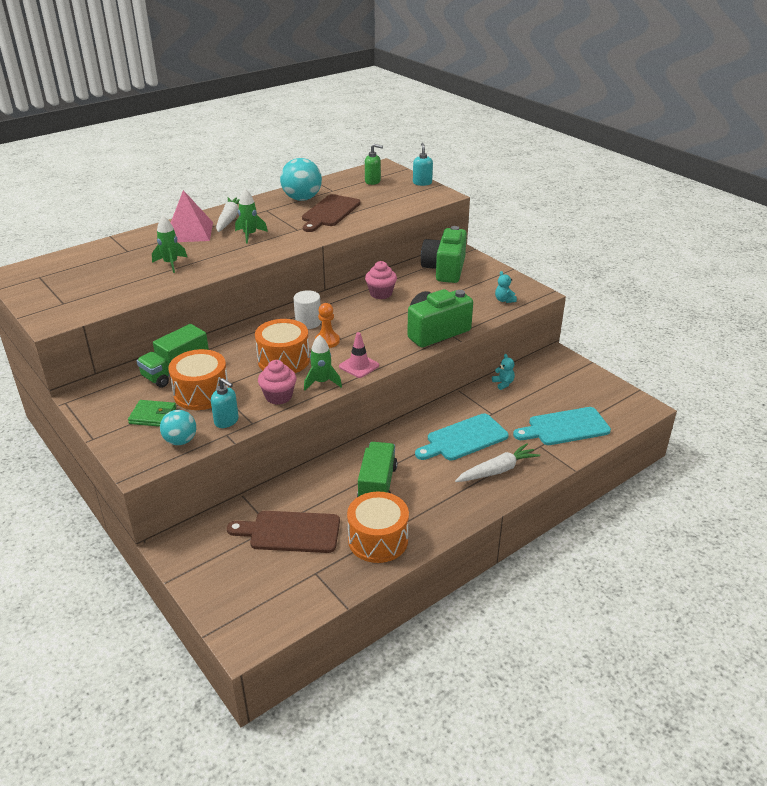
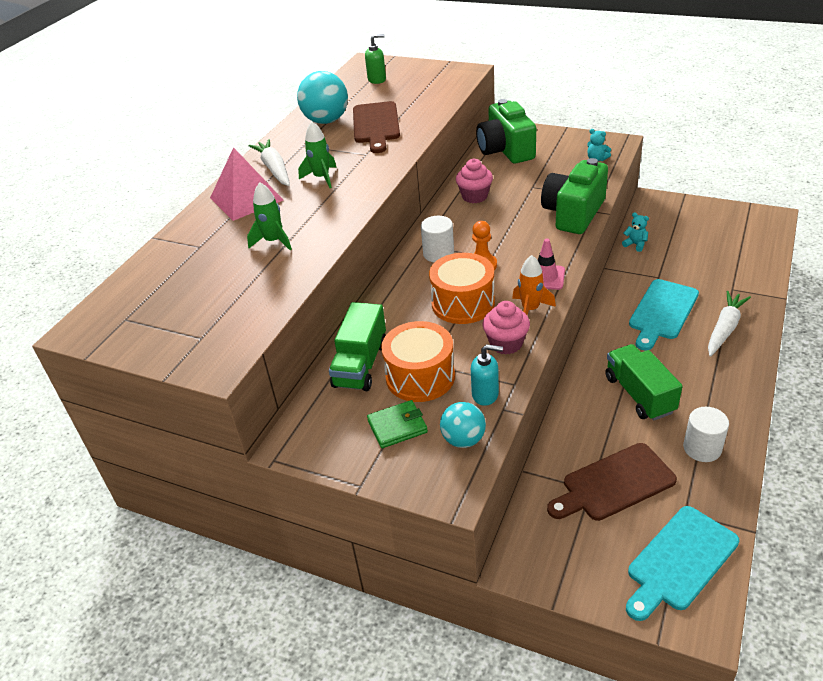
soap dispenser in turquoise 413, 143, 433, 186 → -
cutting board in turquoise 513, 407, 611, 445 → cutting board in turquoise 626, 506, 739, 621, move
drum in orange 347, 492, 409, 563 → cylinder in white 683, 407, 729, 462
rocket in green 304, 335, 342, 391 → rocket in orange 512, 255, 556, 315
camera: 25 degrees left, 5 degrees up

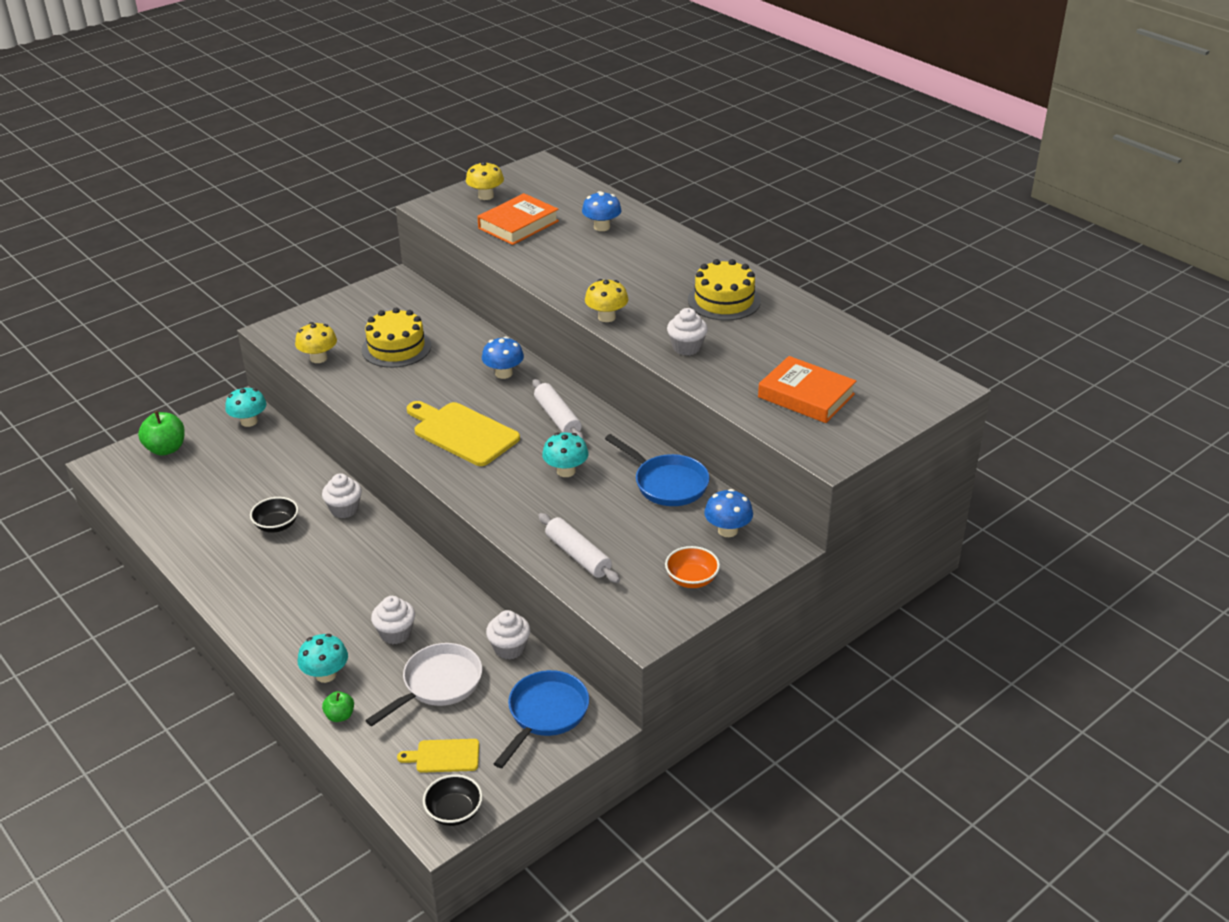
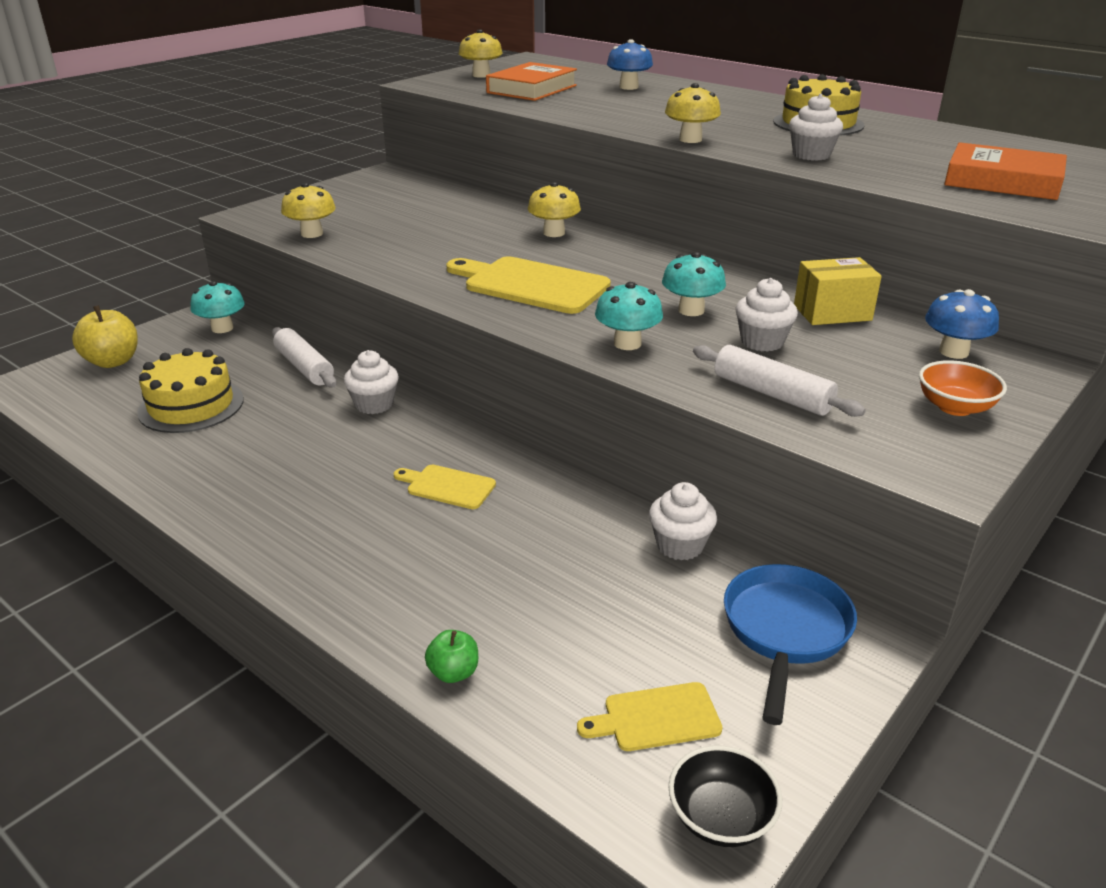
bowl in black 250, 497, 298, 533 → -
pan in white 365, 643, 482, 726 → -
- → cutting board in yellow 394, 465, 496, 509
mushroom in turquoise 298, 634, 348, 683 → mushroom in turquoise 595, 282, 663, 350, move
cake in yellow 361, 308, 431, 368 → cake in yellow 137, 348, 244, 433, move
cupcake in white 371, 596, 415, 644 → cupcake in white 735, 278, 798, 352, move
rolling pin in white 532, 379, 584, 440 → rolling pin in white 272, 327, 337, 388, move
pan in blue 605, 434, 710, 506 → box in yellow 794, 257, 882, 325
apple in green 138, 411, 185, 456 → apple in yellow 72, 305, 138, 368
mushroom in blue 482, 337, 524, 379 → mushroom in yellow 528, 182, 581, 237
camera: 10 degrees left, 5 degrees down

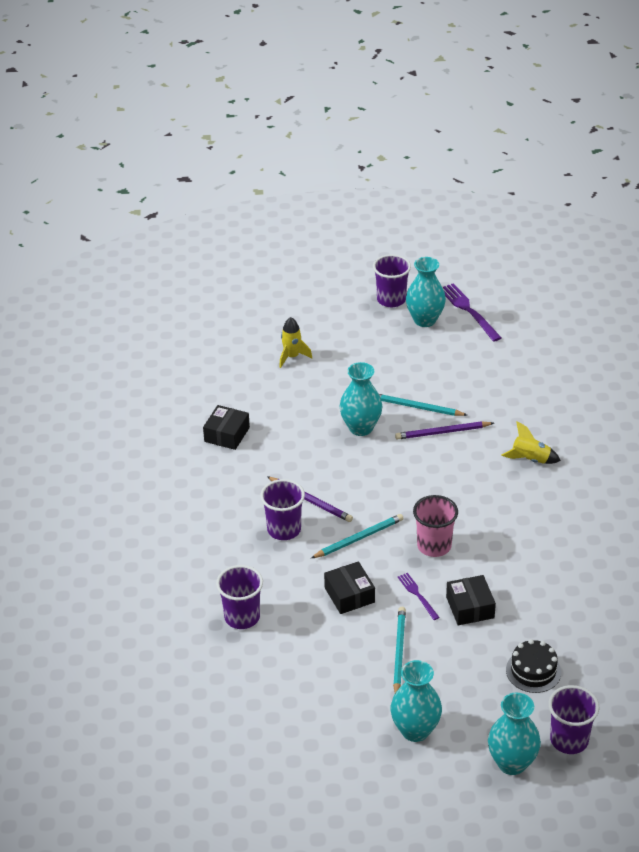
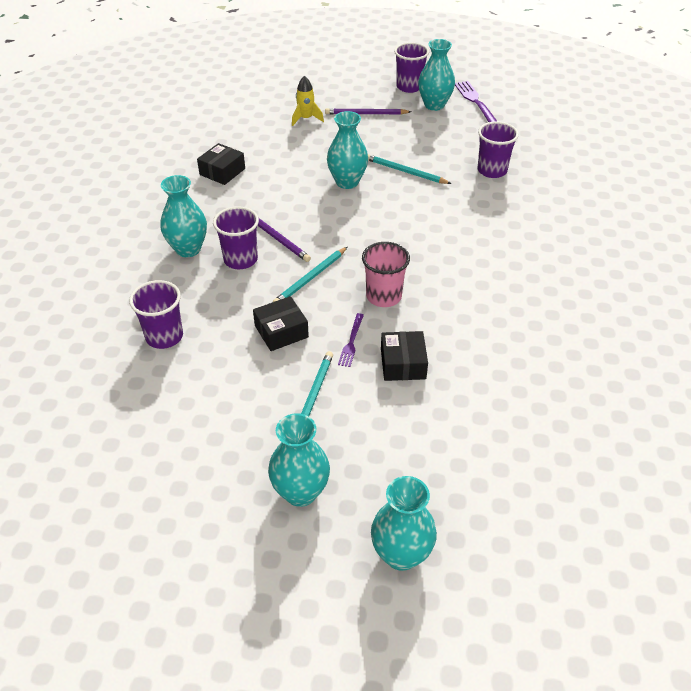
rocket in yellow 501, 421, 561, 464 → -
cake in black 506, 639, 561, 693 → -
- → vase in turquoise 160, 175, 207, 257
pencil in purple 395, 422, 494, 440 → pencil in purple 325, 108, 411, 115, move
cup in purple 548, 685, 599, 754 → cup in purple 477, 122, 519, 178, move
pencil in turquoise 311, 514, 404, 558 → pencil in turquoise 273, 247, 347, 302, 150 degrees clockwise
box in black 324, 561, 375, 614 → box in black 253, 296, 309, 351, 75 degrees clockwise
fork in purple 398, 573, 440, 620 → fork in purple 338, 313, 364, 367, 150 degrees counterclockwise
camera: 10 degrees right, 5 degrees up

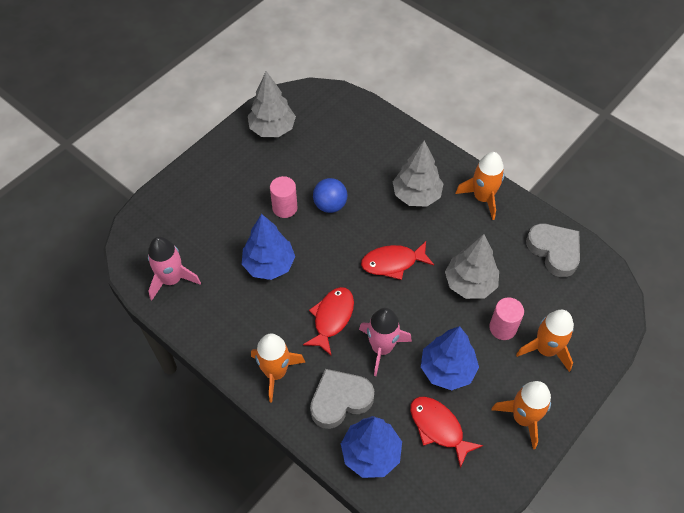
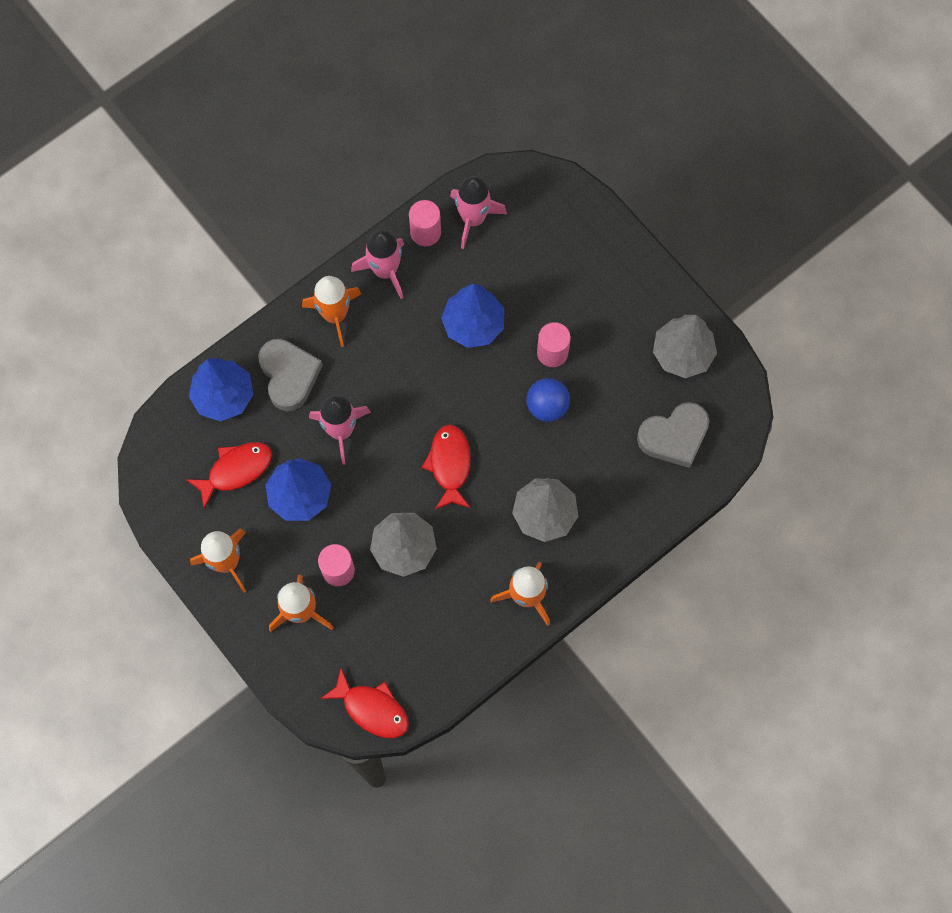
- → rocket in pink 351, 230, 404, 299
- → cylinder in pink 409, 200, 441, 246
fish in red 303, 287, 354, 356 → fish in red 320, 669, 409, 738, move
heart in grey 526, 224, 580, 277 → heart in grey 637, 402, 709, 468, move
camera: 100 degrees right, 15 degrees up

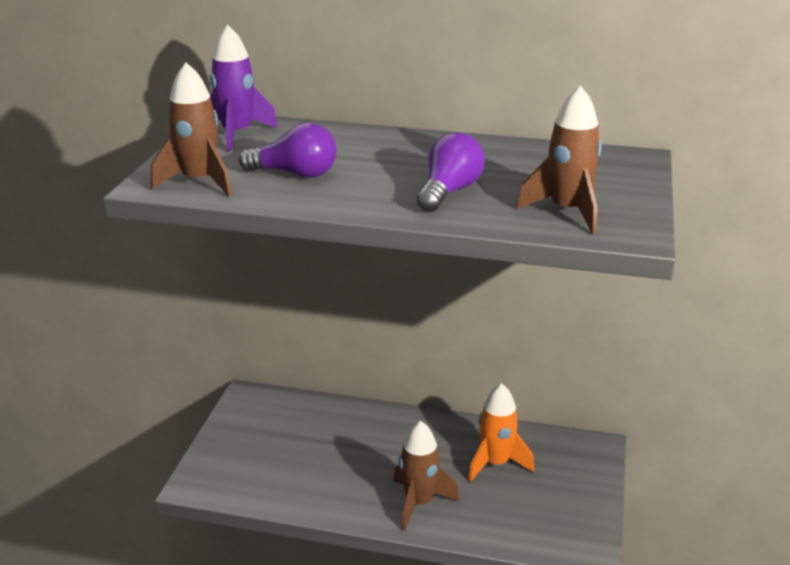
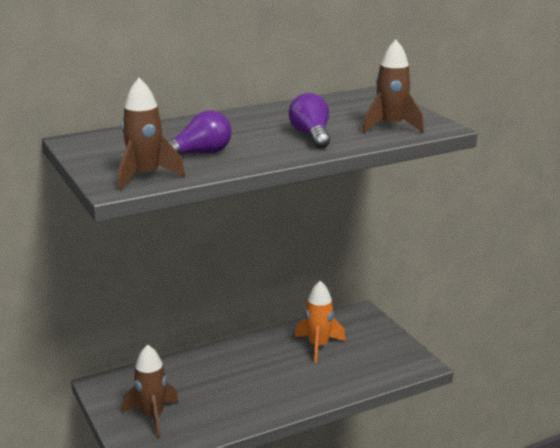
rocket in purple 210, 24, 278, 151 → -
rocket in brown 393, 421, 459, 531 → rocket in brown 122, 344, 179, 437, move
camera: 40 degrees left, 5 degrees down

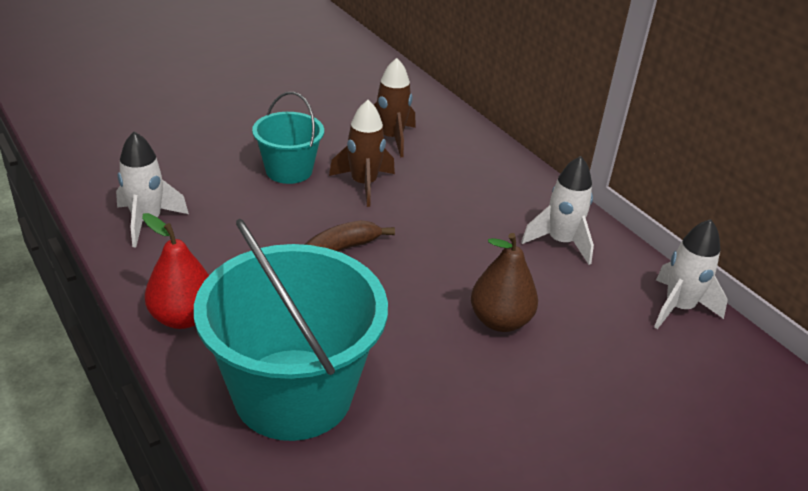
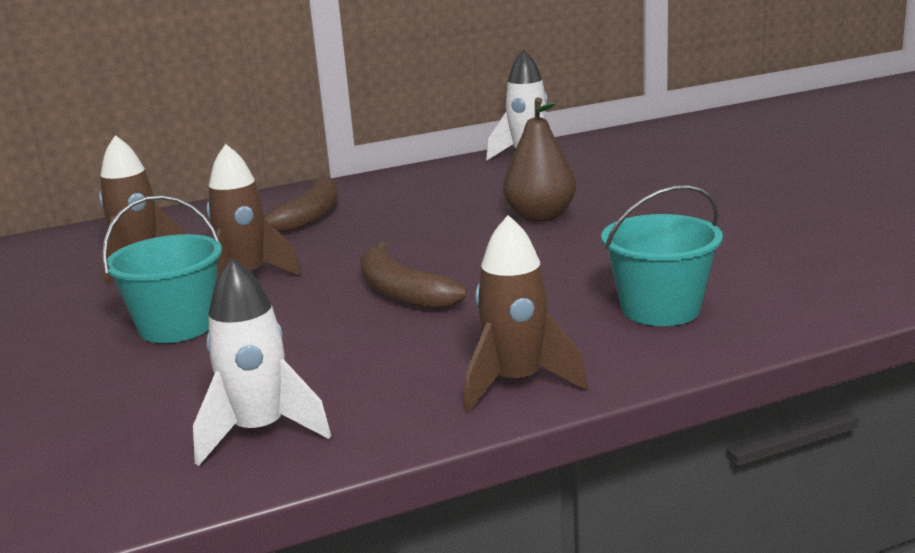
rocket in white 521, 156, 594, 265 → -
- → banana in brown 265, 175, 338, 233
pear in red 142, 213, 209, 329 → rocket in brown 464, 215, 588, 412
bucket in turquoise 194, 219, 388, 441 → bucket in turquoise 601, 185, 723, 326, x0.54
camera: 75 degrees left, 15 degrees down

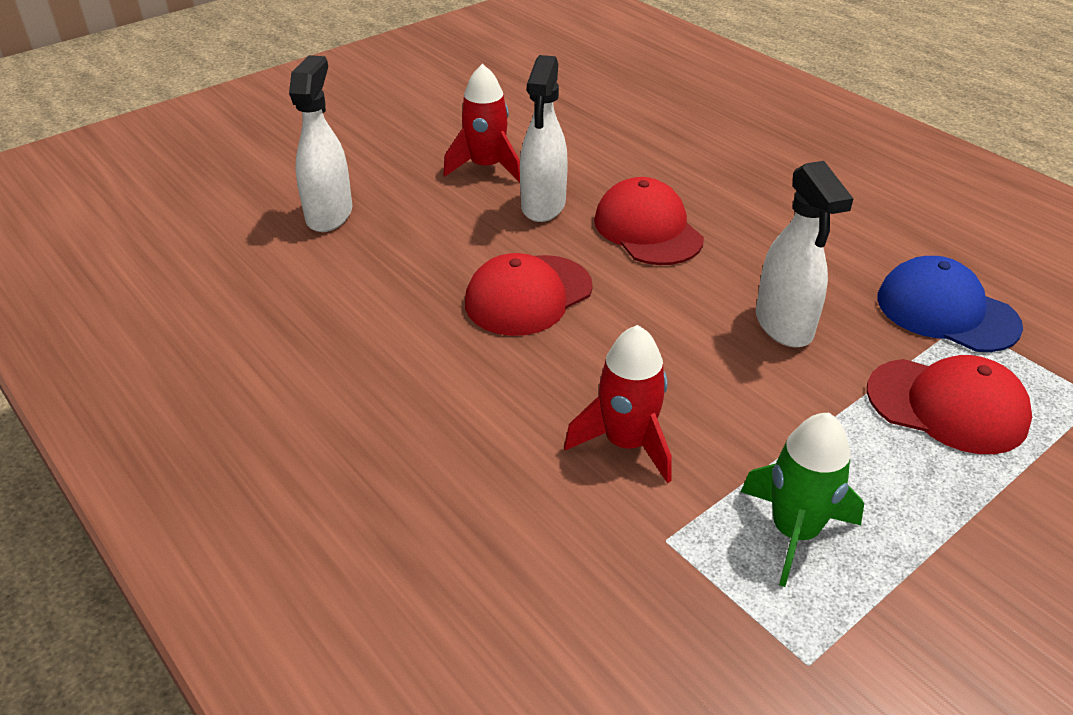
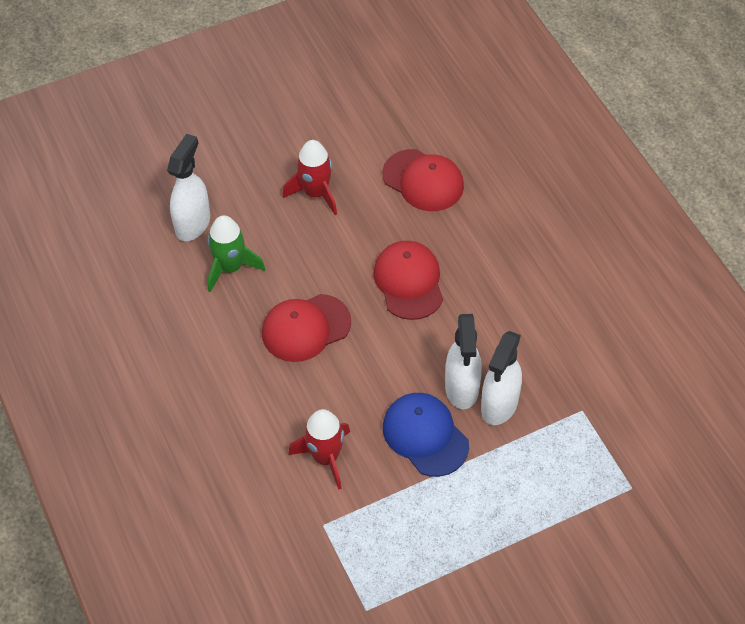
spray bottle in white 520, 55, 568, 222 → spray bottle in white 481, 331, 522, 425, move
rocket in green 741, 413, 864, 587 → rocket in green 208, 215, 265, 292, move
cap in red 867, 355, 1032, 454 → cap in red 382, 149, 464, 211, move
cap in blue 877, 256, 1023, 352 → cap in blue 383, 393, 469, 477, move
camera: 15 degrees right, 15 degrees up

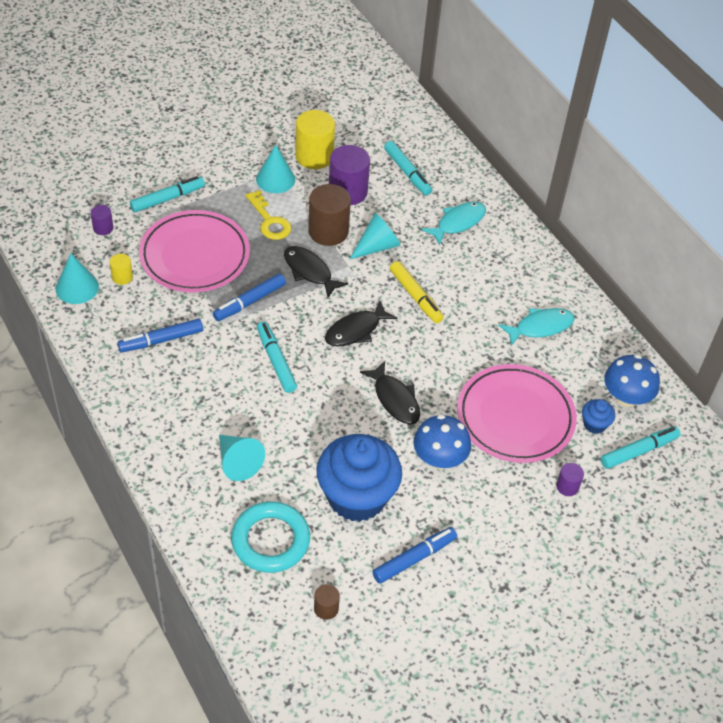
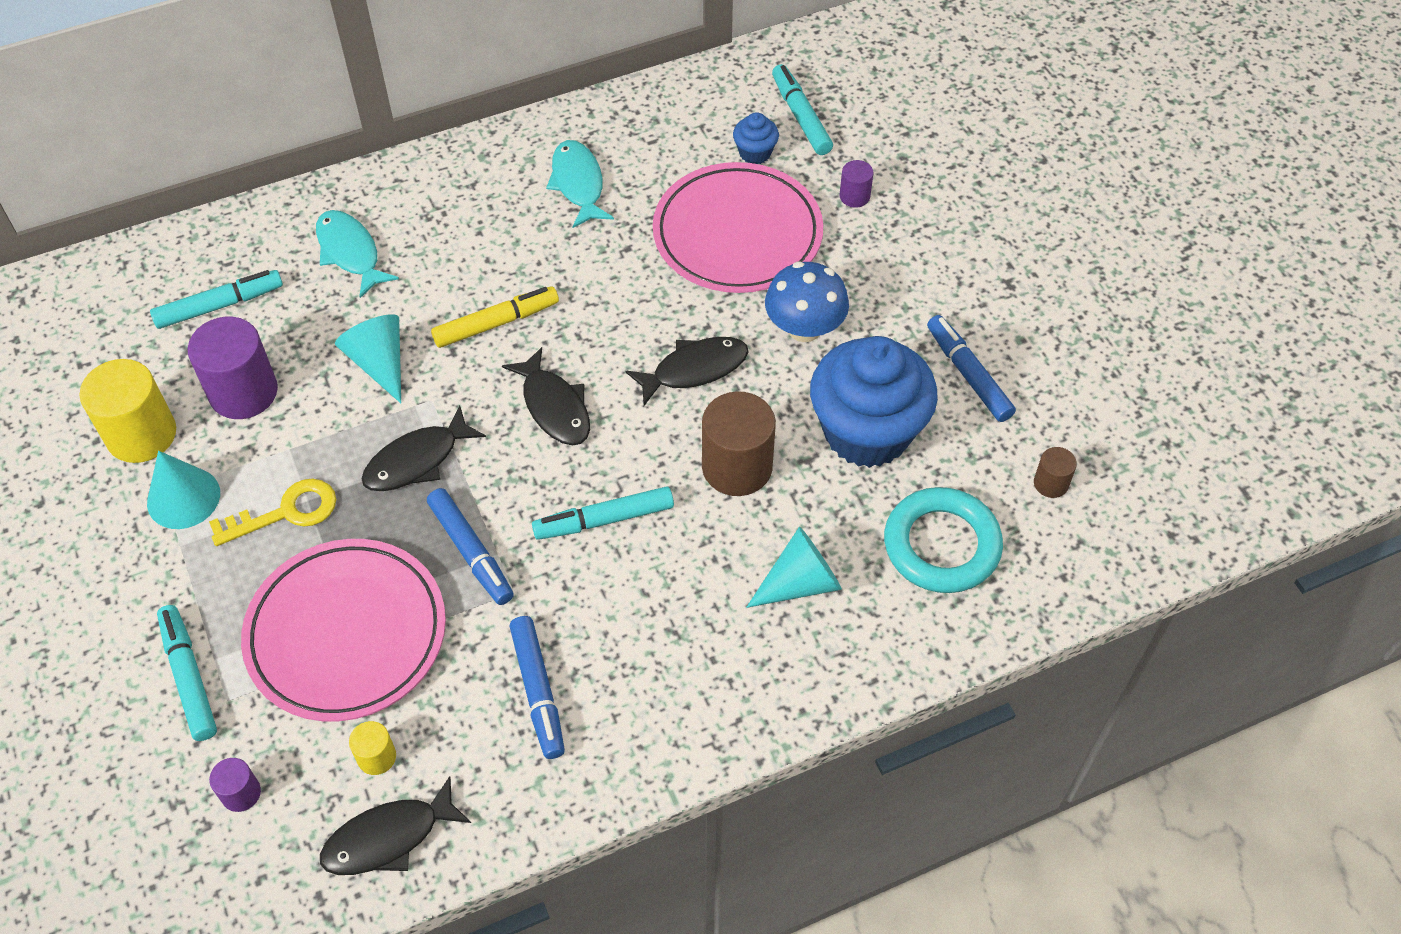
mushroom in blue 604, 355, 660, 407 → -
cylinder in brown 308, 184, 351, 246 → cylinder in brown 702, 391, 776, 496, move
cone in turquoise 56, 254, 99, 304 → fish in black 320, 776, 471, 875
camera: 80 degrees left, 5 degrees up

